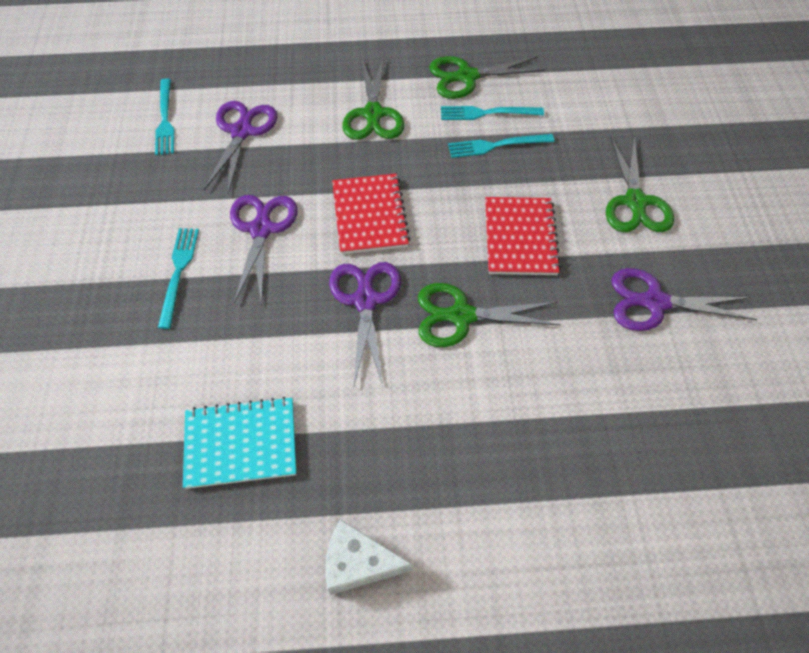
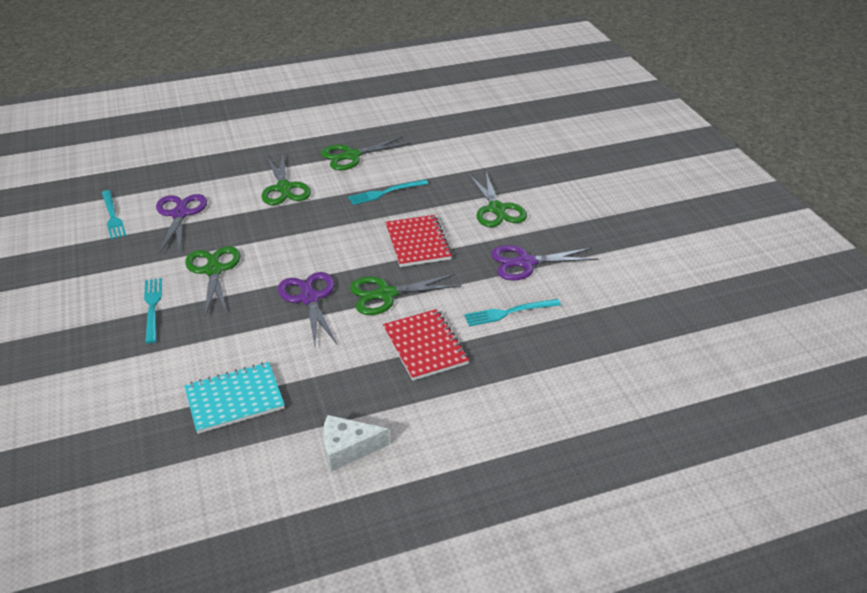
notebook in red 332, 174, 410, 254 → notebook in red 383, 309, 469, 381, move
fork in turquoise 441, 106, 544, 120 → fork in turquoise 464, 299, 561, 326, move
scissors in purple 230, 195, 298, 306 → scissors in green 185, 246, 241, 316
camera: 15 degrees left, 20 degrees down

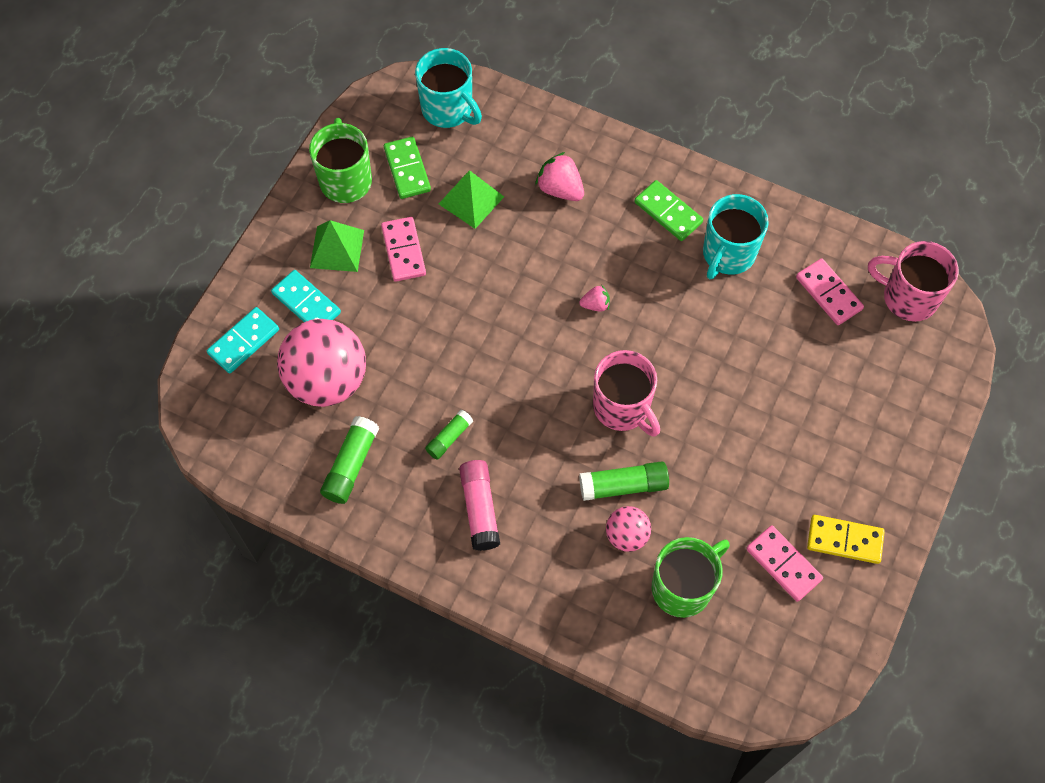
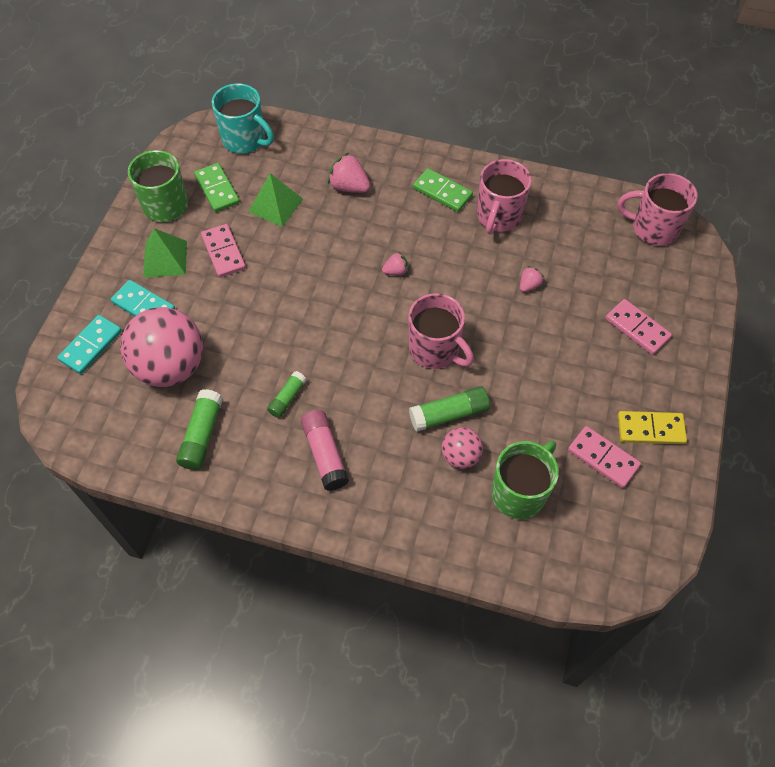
- → strawberry in pink 520, 266, 544, 292
domino in pink 796, 258, 864, 325 → domino in pink 605, 299, 672, 355, move
mug in turquoise 703, 194, 769, 279 → mug in pink 477, 159, 532, 235
camera: 10 degrees left, 5 degrees down

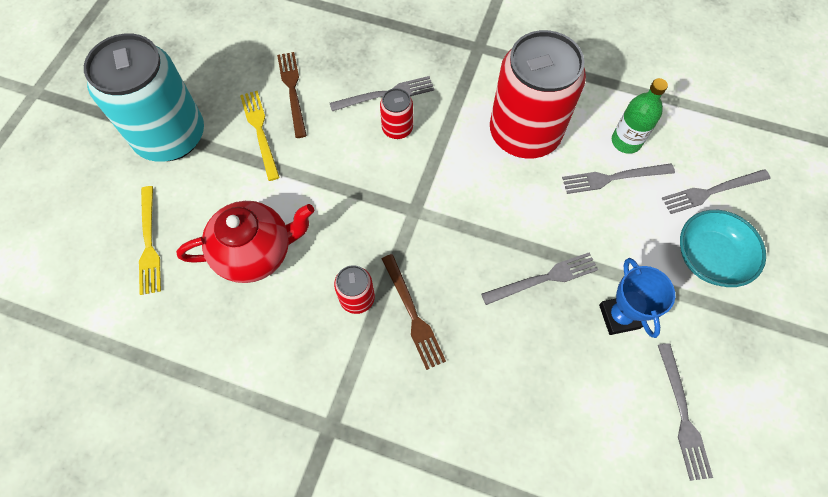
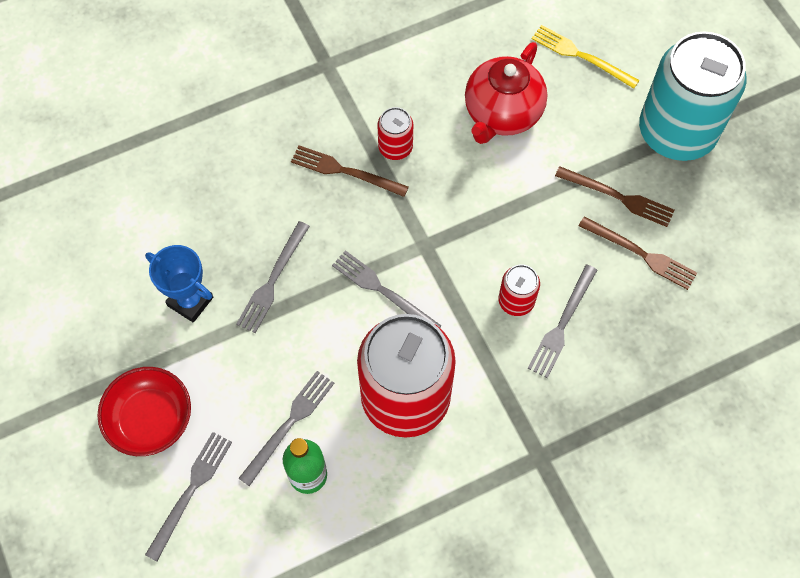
fork in grey 658, 343, 713, 481 → fork in grey 332, 250, 441, 328, move
fork in yellow 240, 91, 280, 181 → fork in brown 555, 166, 675, 227
bowl in turquoise 680, 210, 766, 287 → bowl in red 97, 367, 191, 456
camera: 135 degrees right, 0 degrees up

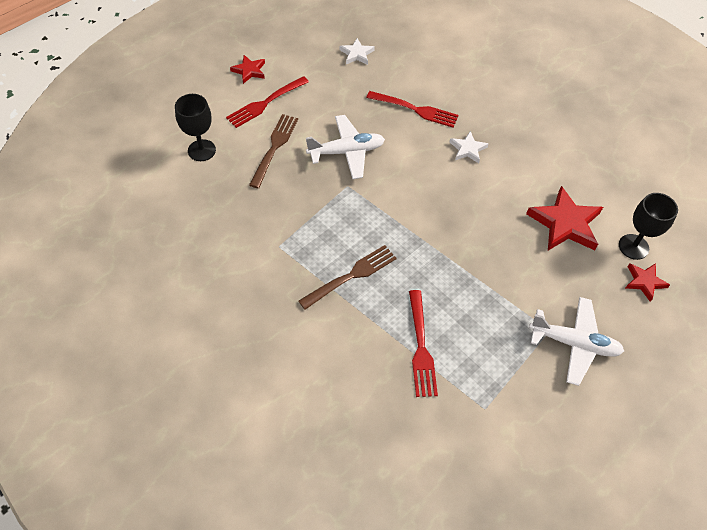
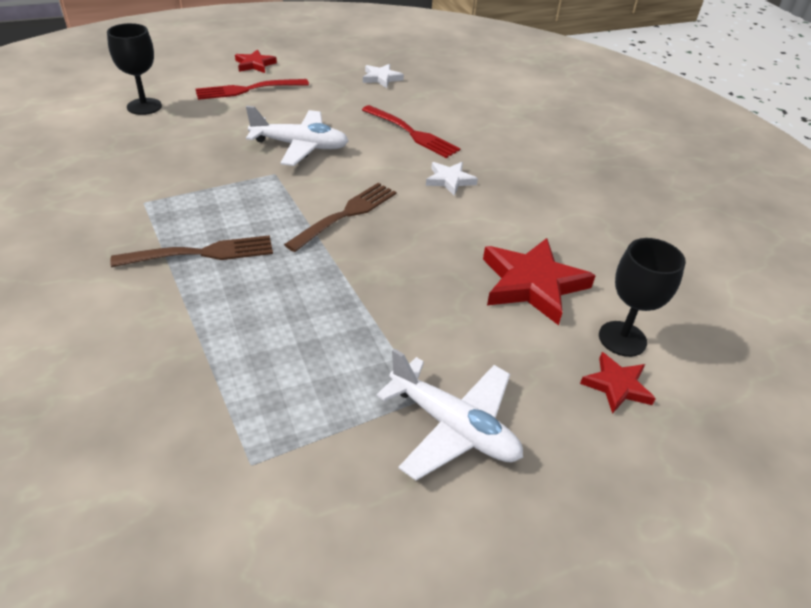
fork in red 409, 290, 438, 397 → -
fork in brown 249, 114, 298, 189 → fork in brown 284, 183, 396, 252, move
camera: 20 degrees right, 15 degrees down

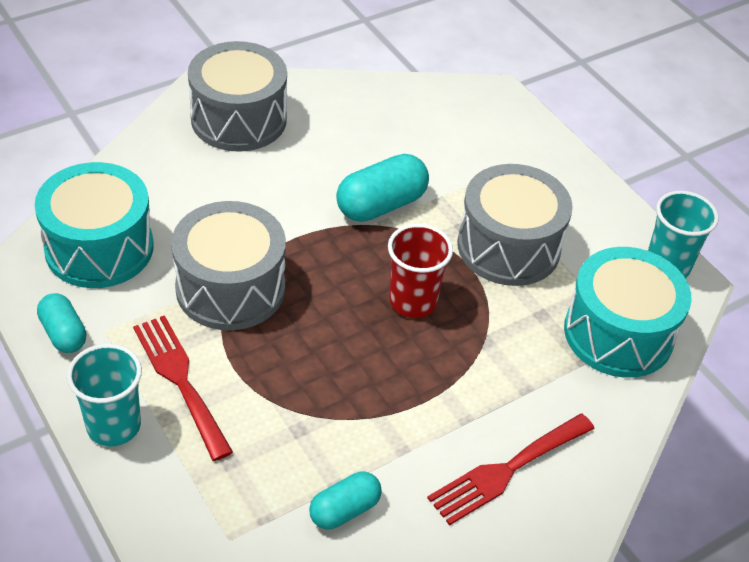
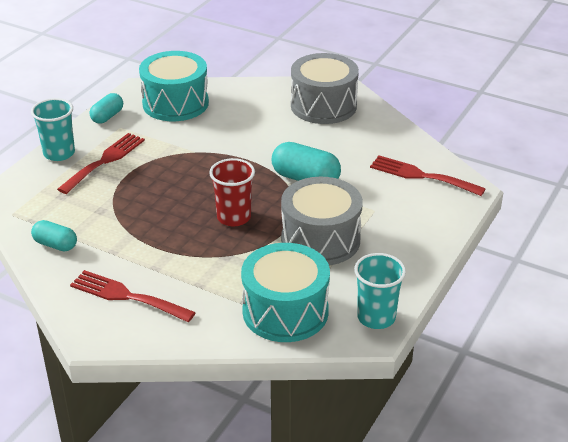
drum in grey 171, 201, 286, 330 → -
- → fork in red 370, 155, 486, 196
camera: 65 degrees right, 10 degrees down

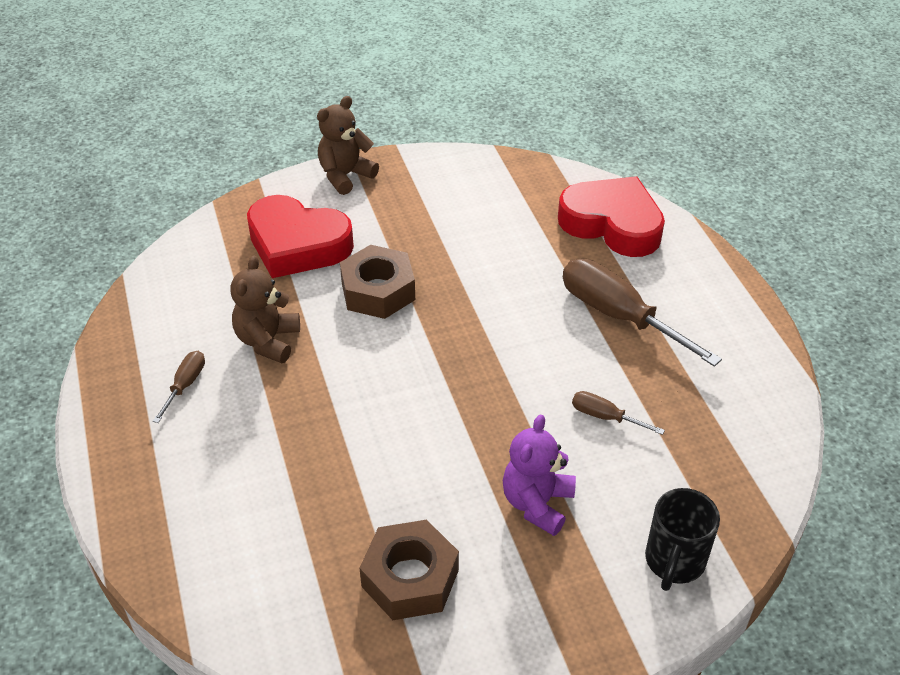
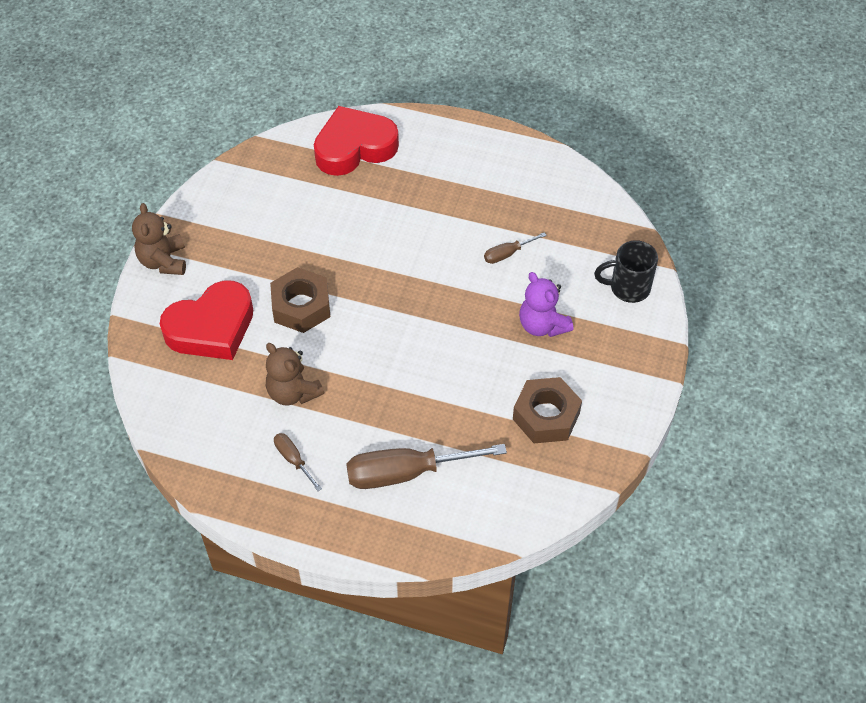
screwdriver in brown 563, 259, 722, 367 → screwdriver in brown 346, 444, 507, 489, move
mug in black 645, 488, 720, 591 → mug in black 594, 240, 658, 303, 120 degrees clockwise
camera: 55 degrees left, 10 degrees up

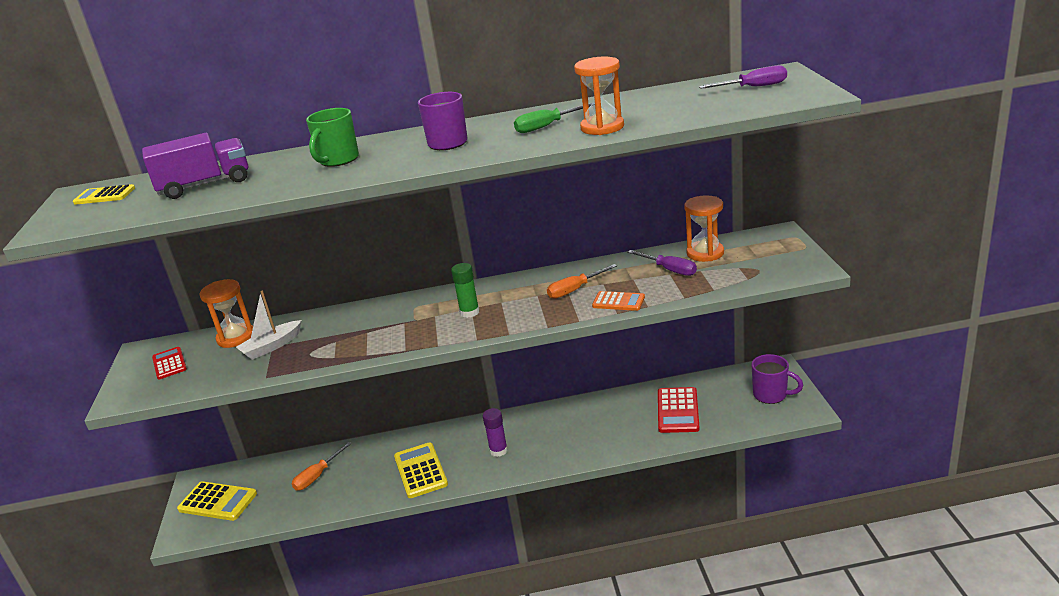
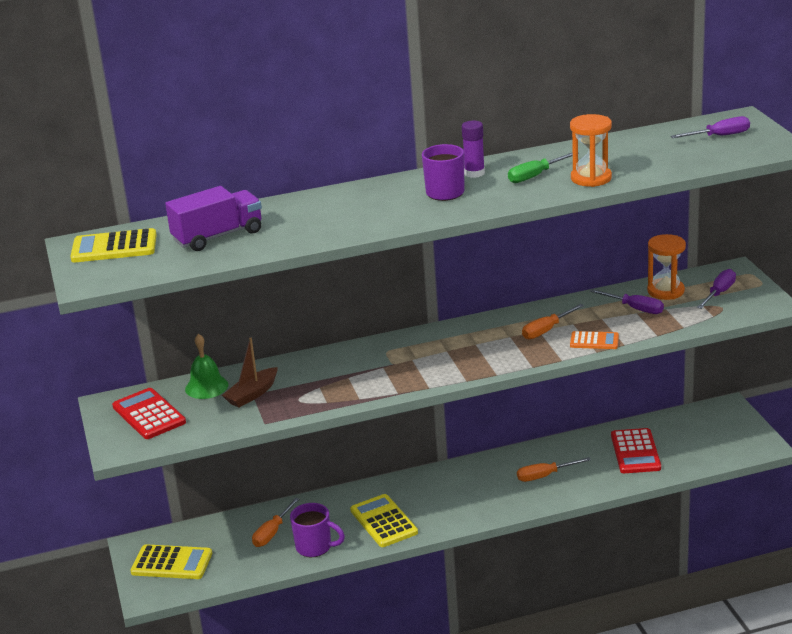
mug in green 306, 108, 359, 167 → -
glue stick in green 451, 263, 480, 318 → -
- → screwdriver in orange 517, 457, 591, 482
- → screwdriver in purple 697, 269, 736, 309
glue stick in purple 483, 408, 508, 457 → glue stick in purple 462, 121, 485, 178, move
mug in purple 751, 354, 803, 404 → mug in purple 290, 503, 345, 557, move
hourglass in orange 199, 279, 253, 348 → bell in green 185, 334, 228, 399
boat in white 236, 290, 302, 360 → boat in brown 222, 338, 278, 408
calculator in yellow 73, 184, 135, 205 → calculator in yellow 70, 228, 157, 262, x1.59
calculator in red 152, 347, 187, 379 → calculator in red 112, 388, 186, 439, x1.59
camera: 10 degrees left, 0 degrees up

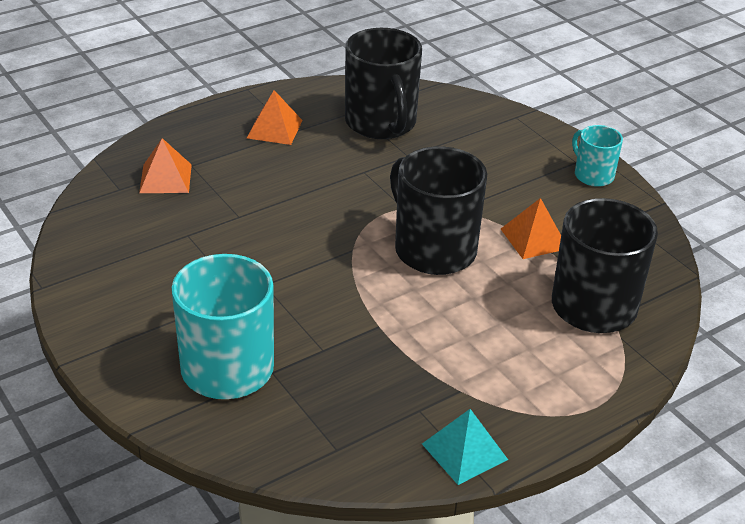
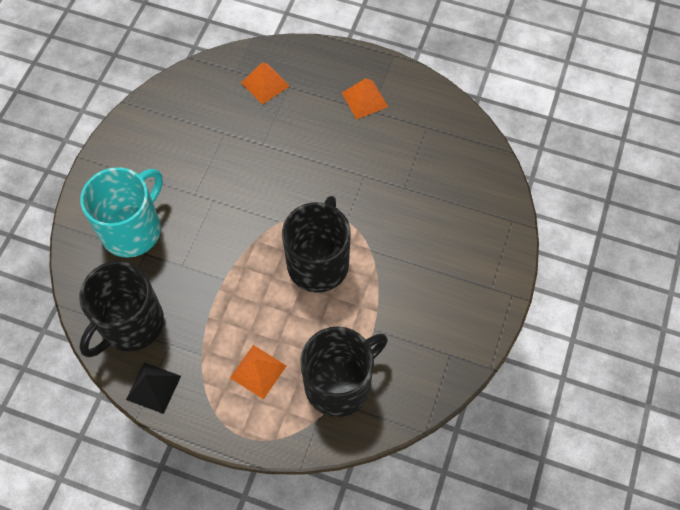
mug in turquoise 572, 125, 623, 187 → -
mug in black 345, 28, 422, 139 → mug in black 79, 261, 164, 357, move
pyramid in orange 501, 198, 561, 259 → pyramid in orange 230, 345, 287, 399, move
pyramid in turquoise 422, 409, 508, 485 → pyramid in black 126, 362, 181, 414
camera: 55 degrees right, 25 degrees up

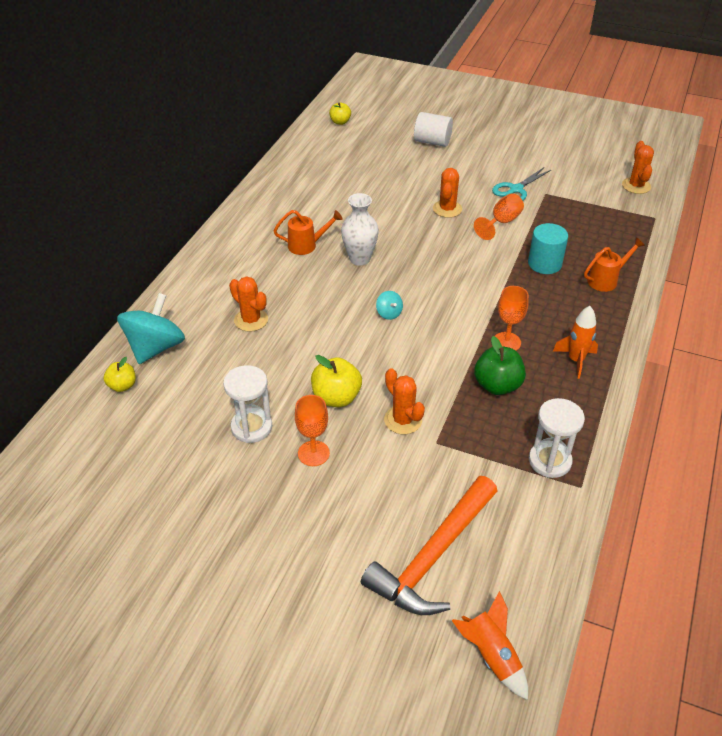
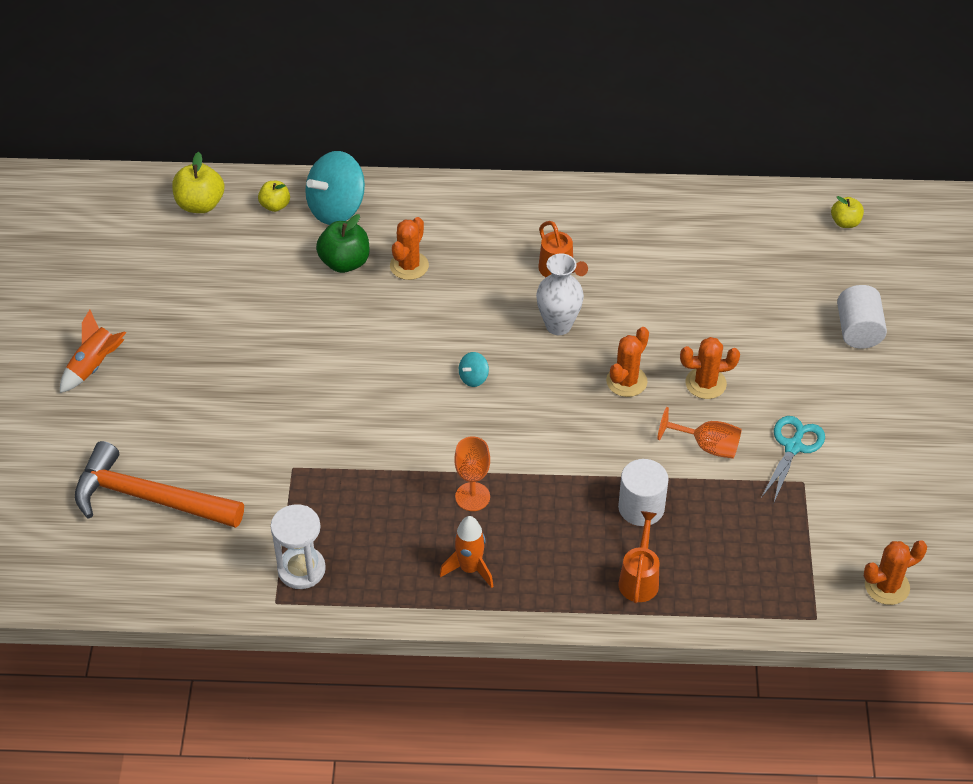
hourglass in white 223, 365, 272, 443 → -
goblet in orange 295, 395, 330, 466 → -
apple in yellow 311, 355, 362, 407 → apple in yellow 172, 152, 225, 213, move
cactus in orange 384, 368, 425, 434 → cactus in orange 606, 327, 649, 397, move
rocket in orange 452, 591, 528, 700 → rocket in orange 60, 310, 126, 393, move
apple in green 474, 336, 526, 395 → apple in green 316, 214, 369, 273, move
cylinder in turquoise 528, 223, 568, 274 → cylinder in white 618, 459, 669, 526
spinning top in turquoise 117, 293, 185, 364 → spinning top in turquoise 305, 151, 365, 225, 135 degrees clockwise
scissors in turquoise 492, 167, 552, 200 → scissors in turquoise 761, 416, 825, 502, 90 degrees clockwise
watering can in orange 584, 237, 645, 292 → watering can in orange 619, 511, 659, 603, 120 degrees counterclockwise
camera: 70 degrees right, 5 degrees up

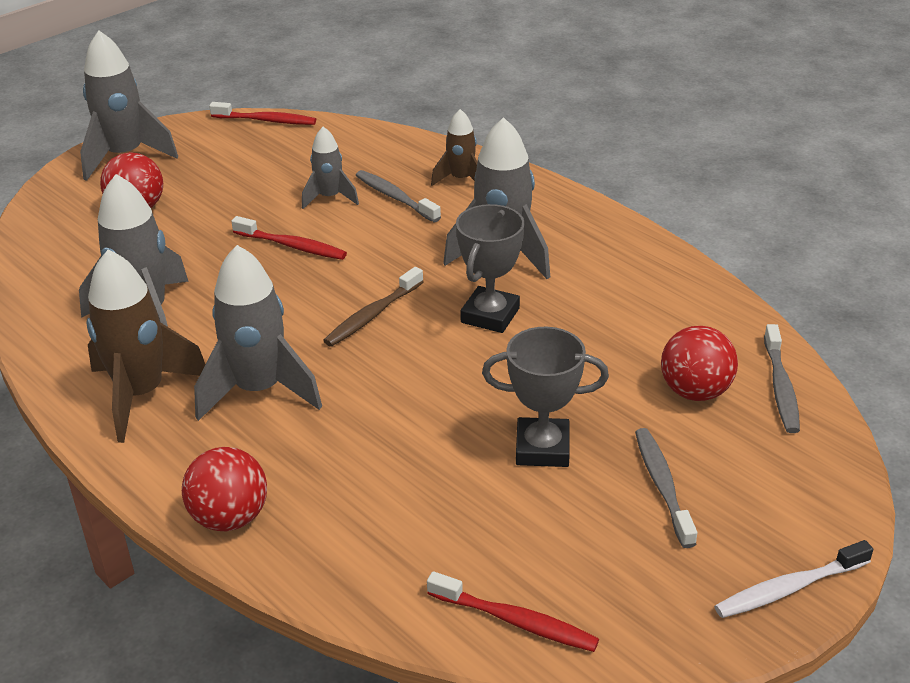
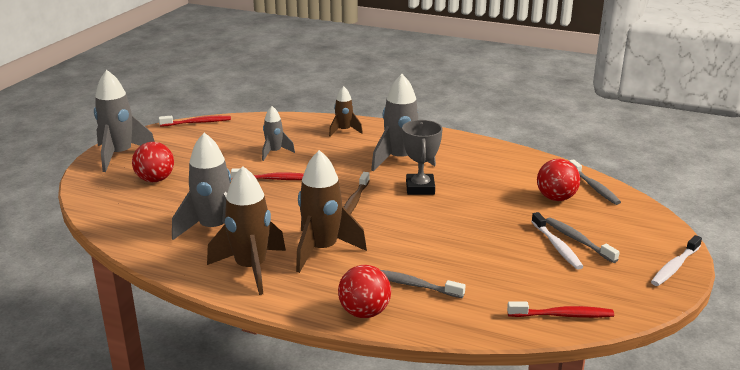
trophy in grey 482, 327, 609, 467 → -
- → toothbrush in white 531, 212, 584, 270
toothbrush in grey 356, 170, 441, 222 → toothbrush in grey 381, 270, 465, 298, move
rocket in grey 194, 245, 322, 421 → rocket in brown 296, 150, 367, 273
camera: 25 degrees left, 10 degrees down

